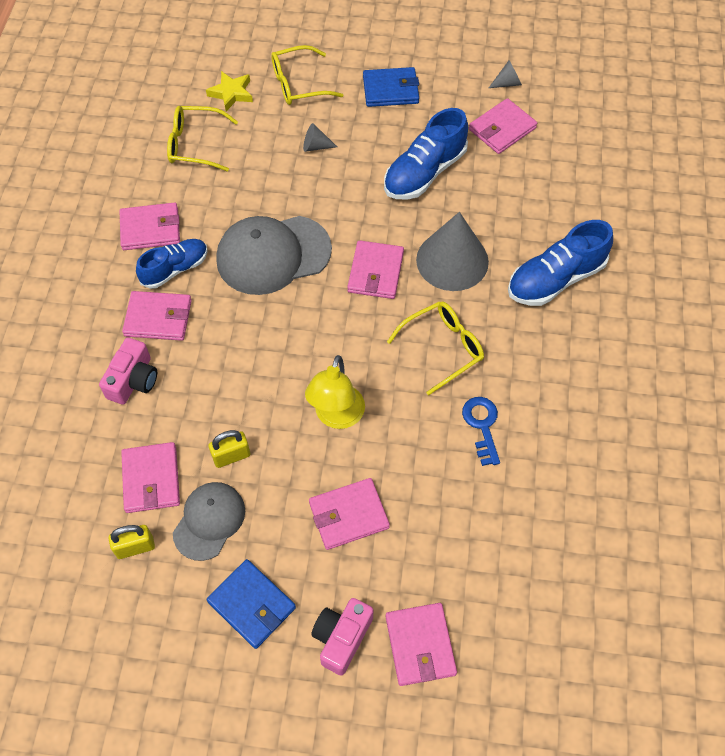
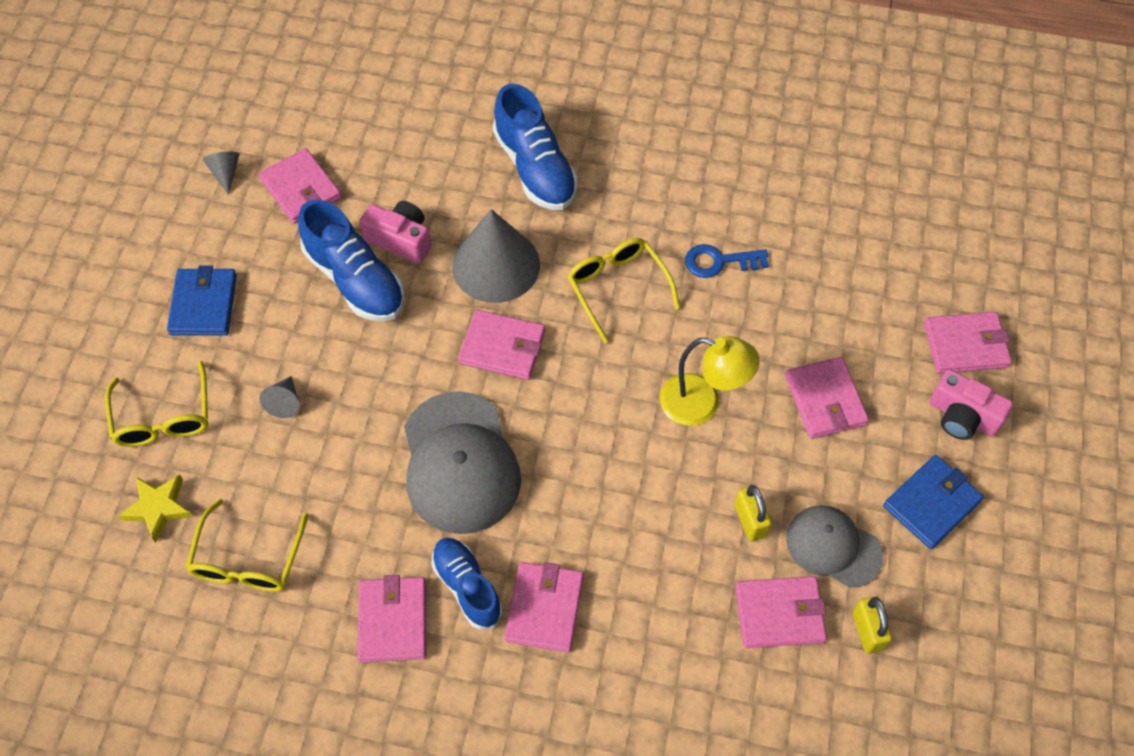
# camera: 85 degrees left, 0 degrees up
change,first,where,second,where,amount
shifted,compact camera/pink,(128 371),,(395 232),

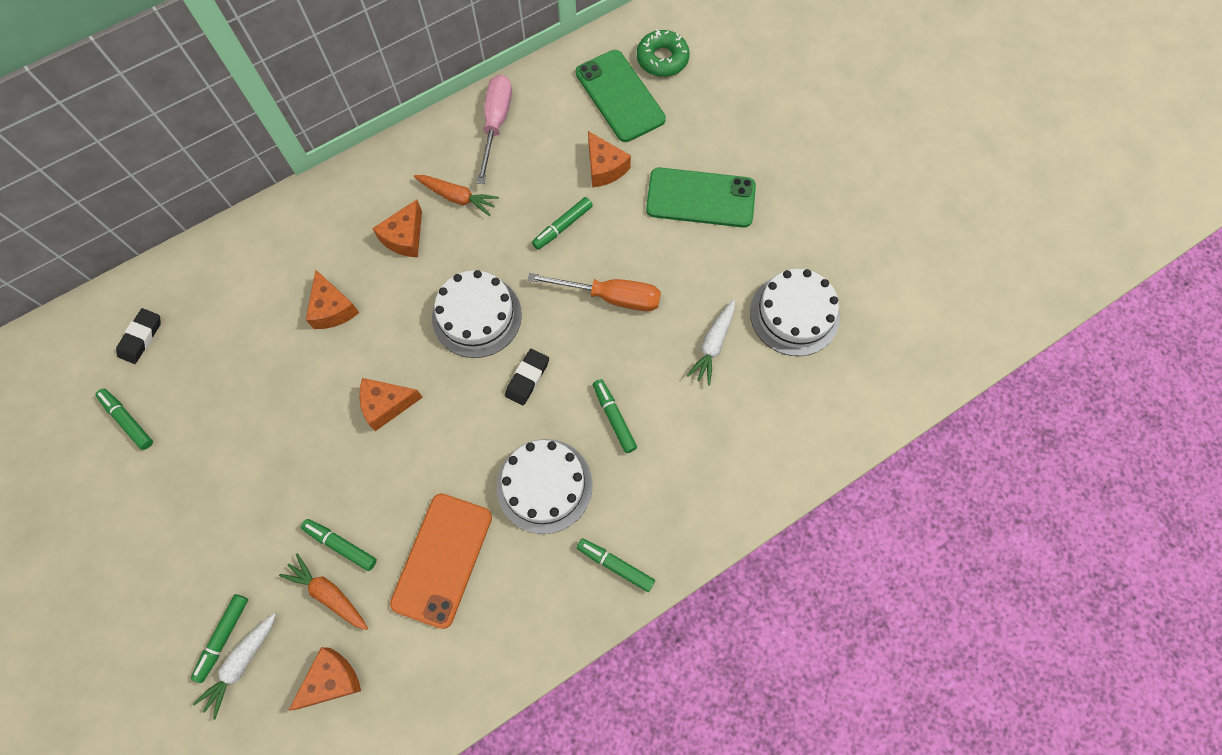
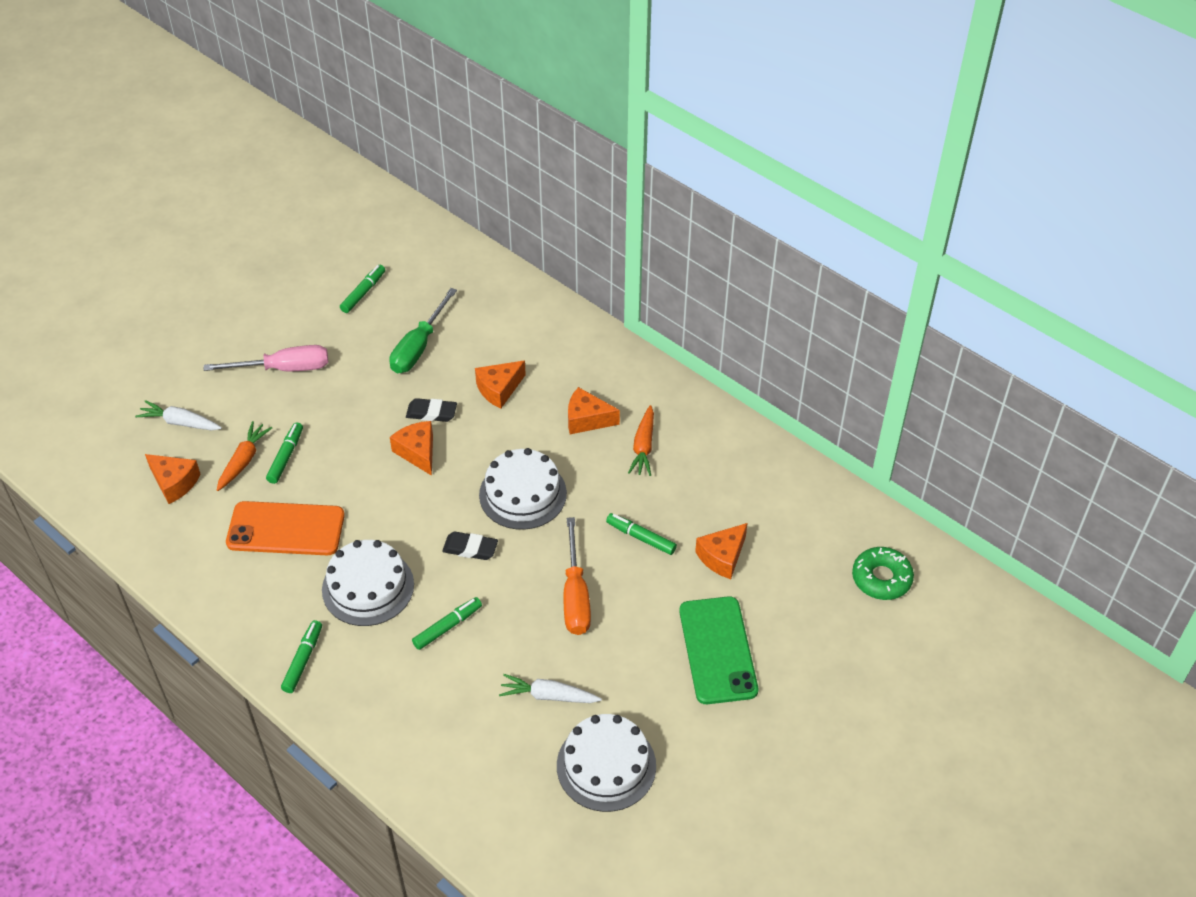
# camera: 75 degrees right, 20 degrees down
change,first,where,second,where,amount
gone,mobile phone/green,(621 96),,,
shifted,screwdriver/pink,(494 129),,(266 358),
shifted,eraser/ebony,(138 336),,(431 410),
gone,felt pen/green,(219 638),,,
new,,,screwdriver/green,(423 330),

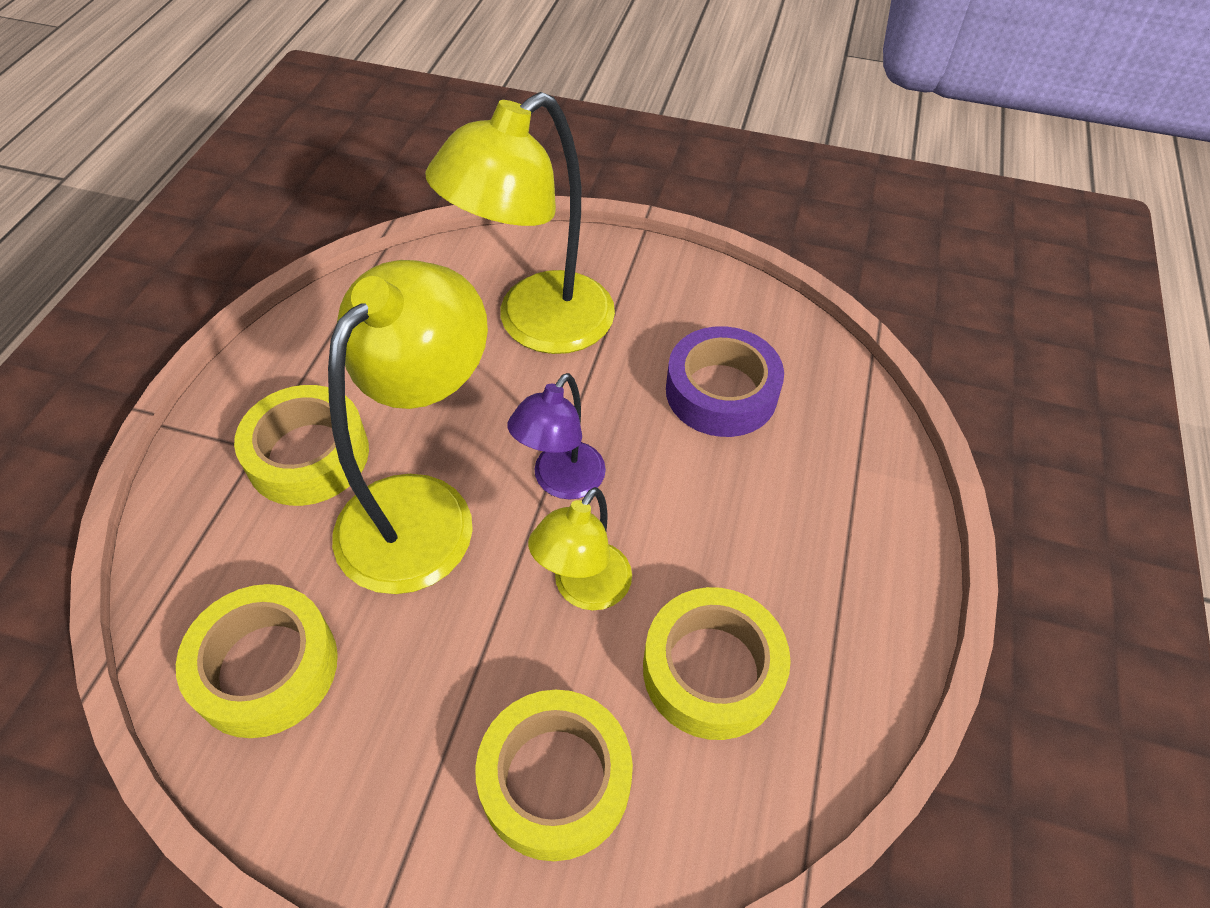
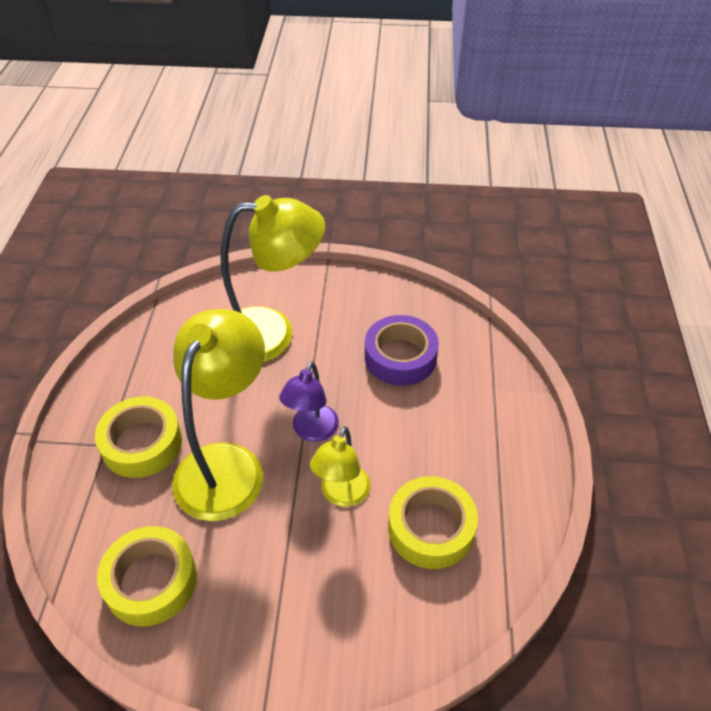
# camera: 10 degrees left, 5 degrees down
change,first,where,second,where,amount
rotated,reading lamp/bright yellow,(520 223),,(272 278),135 degrees counterclockwise
gone,sticky tape/bright yellow,(554 775),,,

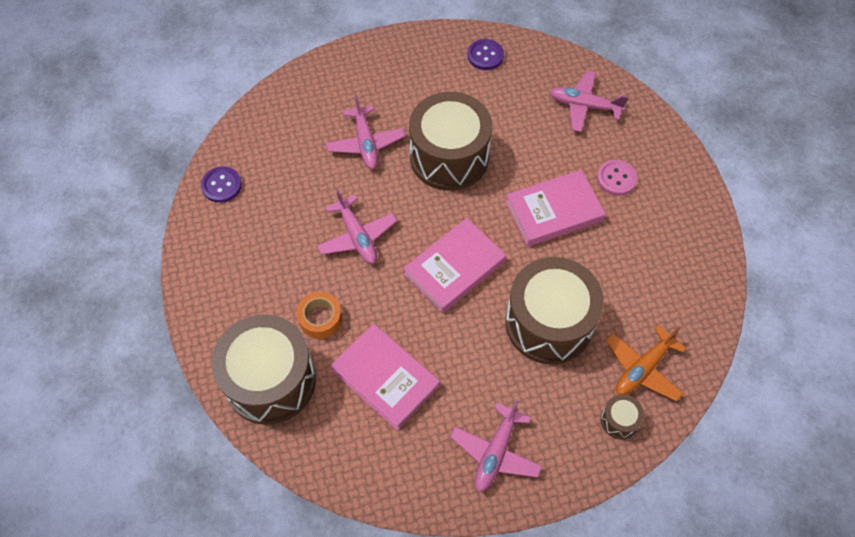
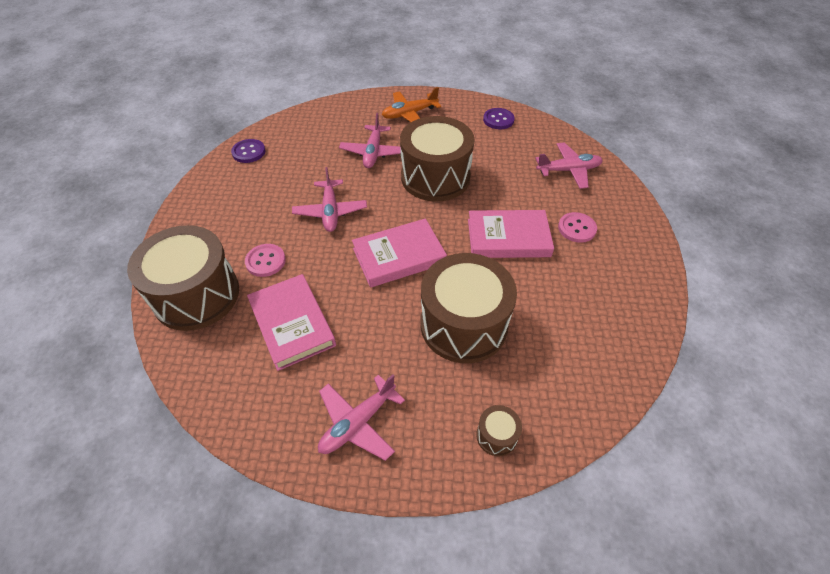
# camera: 20 degrees right, 10 degrees down
change,first,where,second,where,amount
rotated,aeroplane/pink,(589 101),,(569 165),135 degrees clockwise
swapped,sticky tape/orange,(319 315),sewing button/pink,(265 260),
shifted,aeroplane/orange,(646 363),,(411 104),

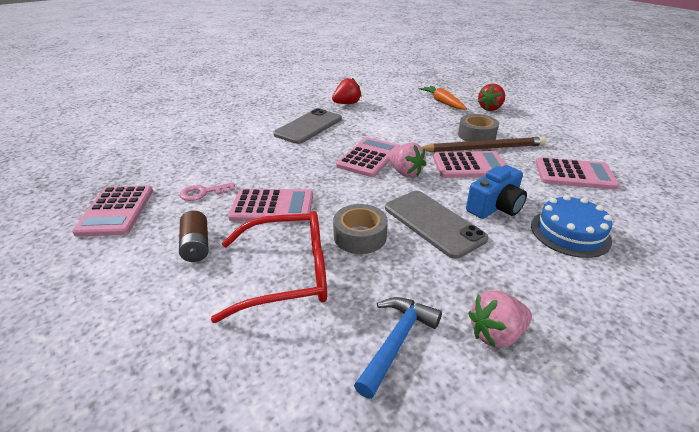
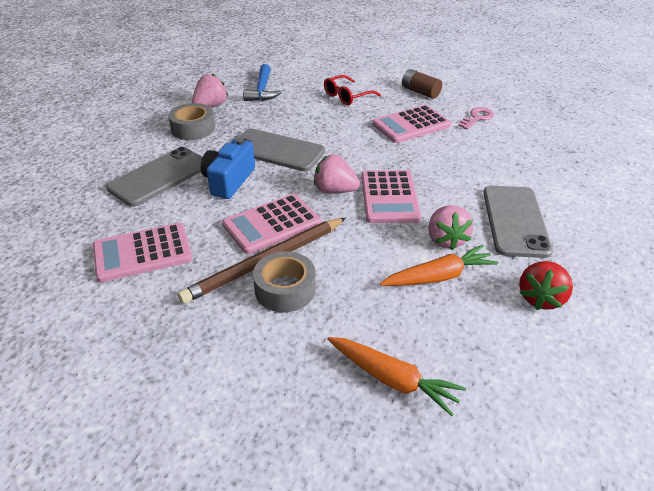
# camera: 150 degrees right, 5 degrees up
change,first,where,second,where,amount
gone,toy strawberry/crimson,(491 97),,,
gone,adding machine/pink,(112 211),,,
swapped,layer cake/royal blue,(571 226),mobile phone/grey,(154 177),
shifted,sticky tape/grey,(360 229),,(191 121),
scaled,glasses/crimson,(269 267),,(352 90),x0.58
new,,,toy strawberry/pink,(450 227),
new,,,toy carrot/orange,(439 265),

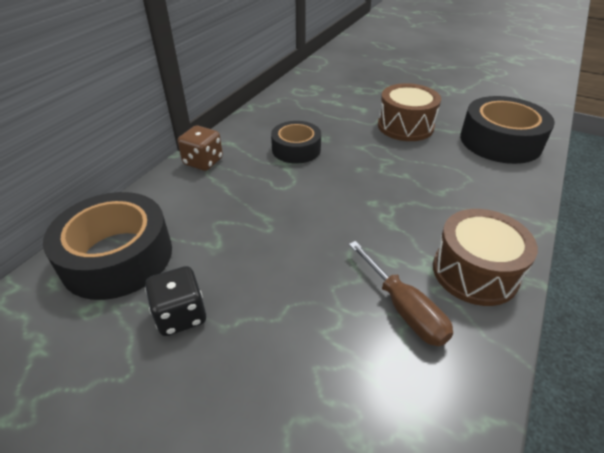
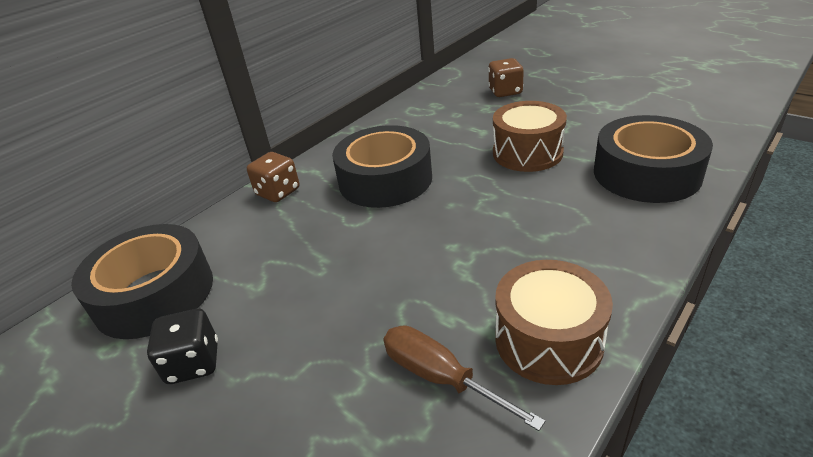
# camera: 15 degrees right, 5 degrees down
change,first,where,second,where,amount
scaled,sticky tape/ebony,(296 142),,(382 166),x1.63
rotated,screwdriver/russet,(401 293),,(464 378),150 degrees clockwise
new,,,dice/russet,(506 77),

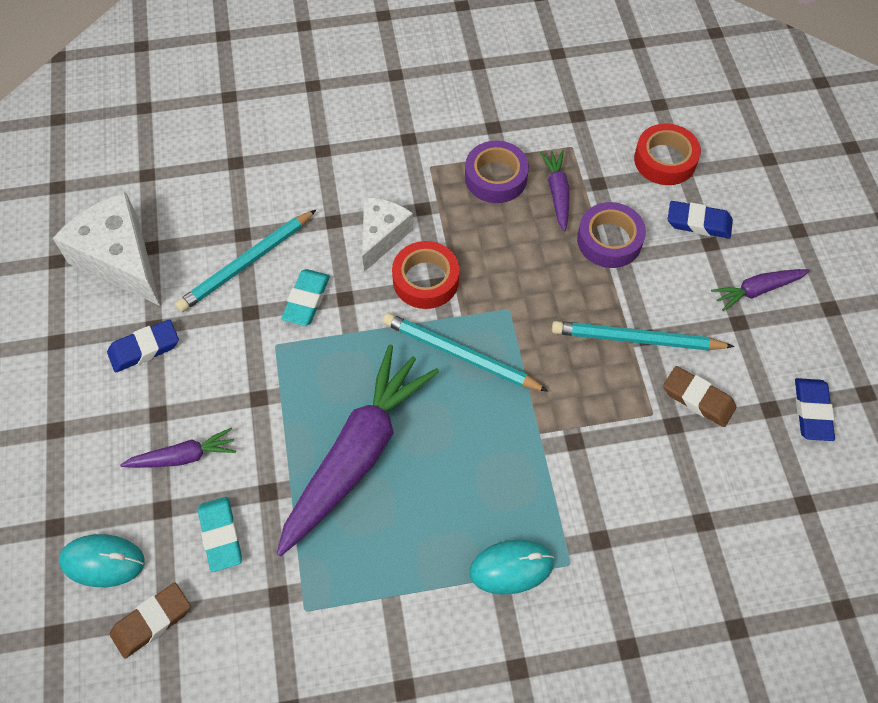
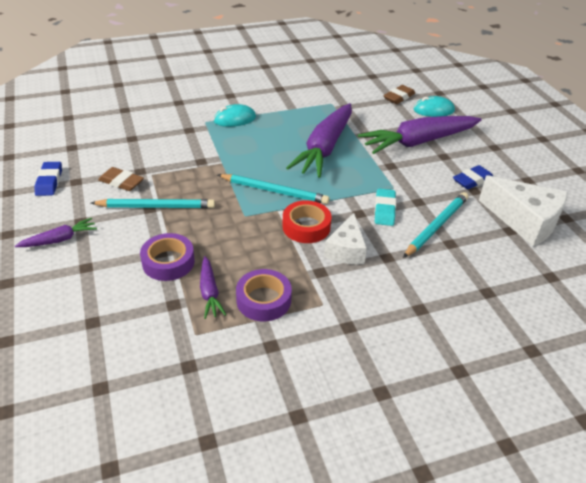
# camera: 170 degrees right, 20 degrees down
change,first,where,second,where,amount
gone,sticky tape/crimson,(667 154),,,
gone,eraser/royal blue,(700 220),,,
scaled,toy carrot/royal purple,(178 447),,(419 135),x2.13
gone,eraser/aqua,(220 534),,,

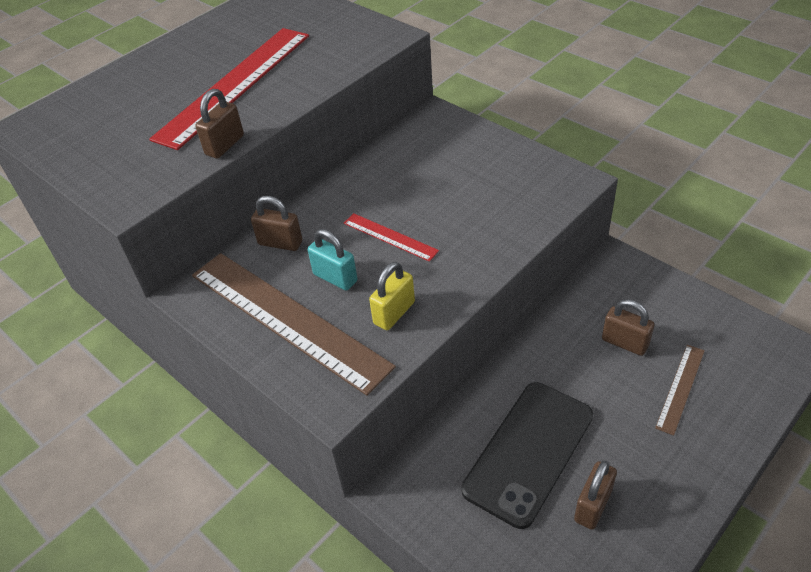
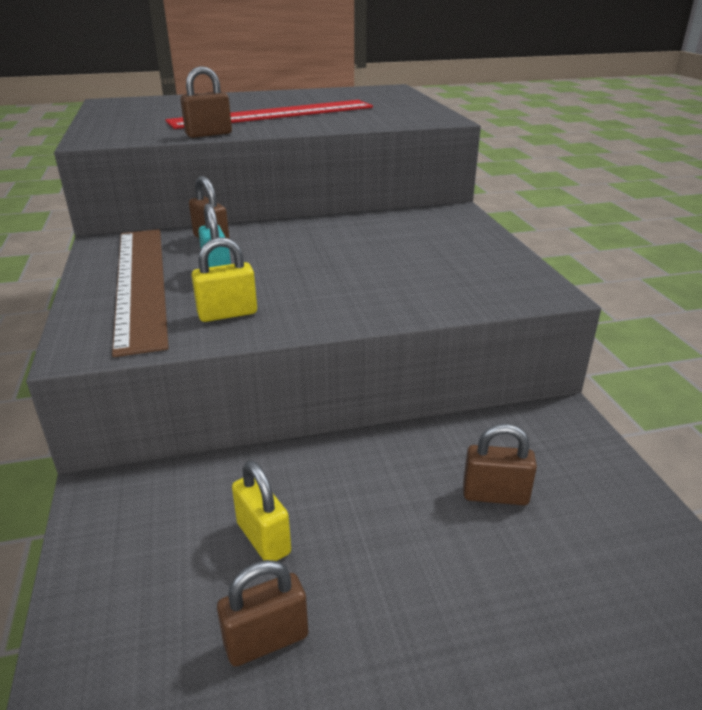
# camera: 30 degrees right, 15 degrees down
change,first,where,second,where,amount
gone,measuring stick/crimson,(391 237),,,
rotated,small lock/russet,(628 327),,(500 464),60 degrees counterclockwise
gone,measuring stick/russet,(680 390),,,
swapped,mobile phone/ebony,(527 455),small lock/bright yellow,(261 511),

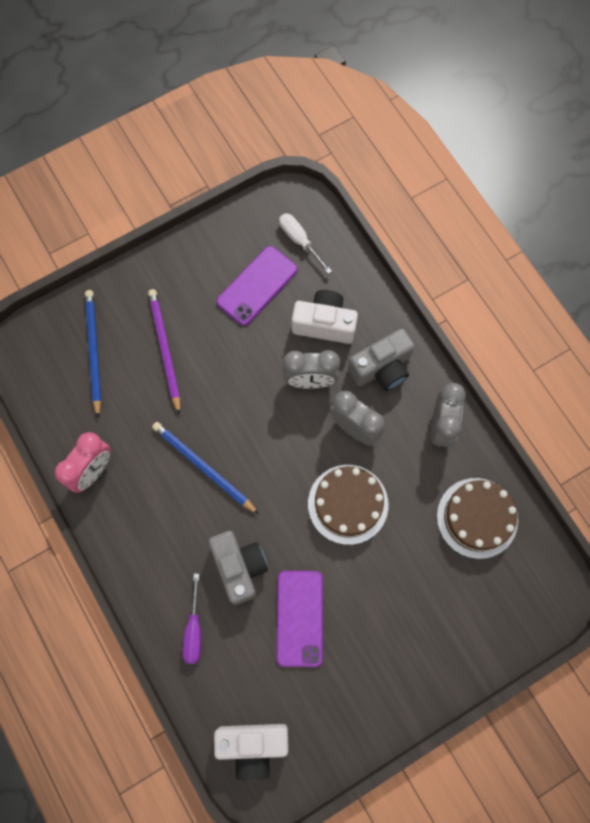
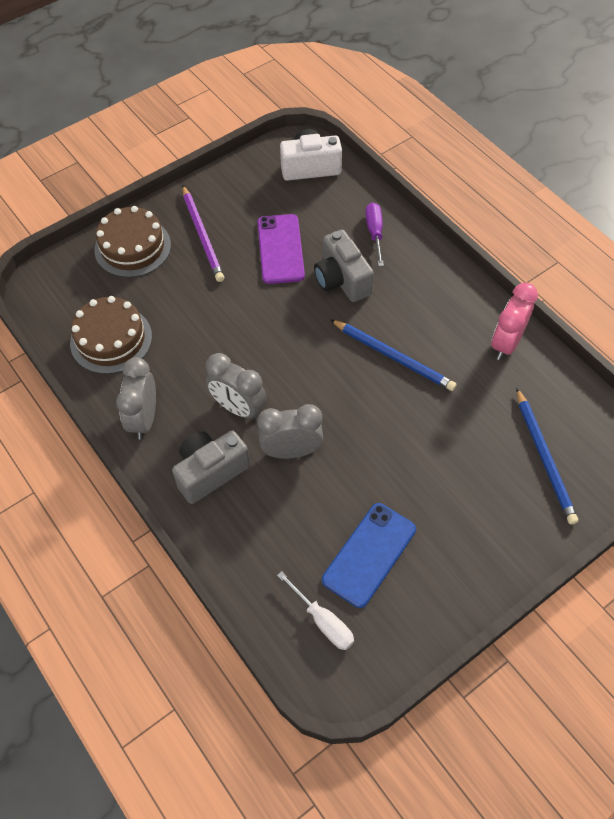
# camera: 175 degrees right, 15 degrees down
change,first,where,second,where,amount
repainted,mobile phone/royal purple,(256 286),mobile phone/royal blue,(369 555),
shifted,wooden pencil/royal purple,(164 352),,(203 233),
gone,compact camera/snow-white,(325 317),,,
shifted,layer cake/russet,(348 505),,(132 242),

